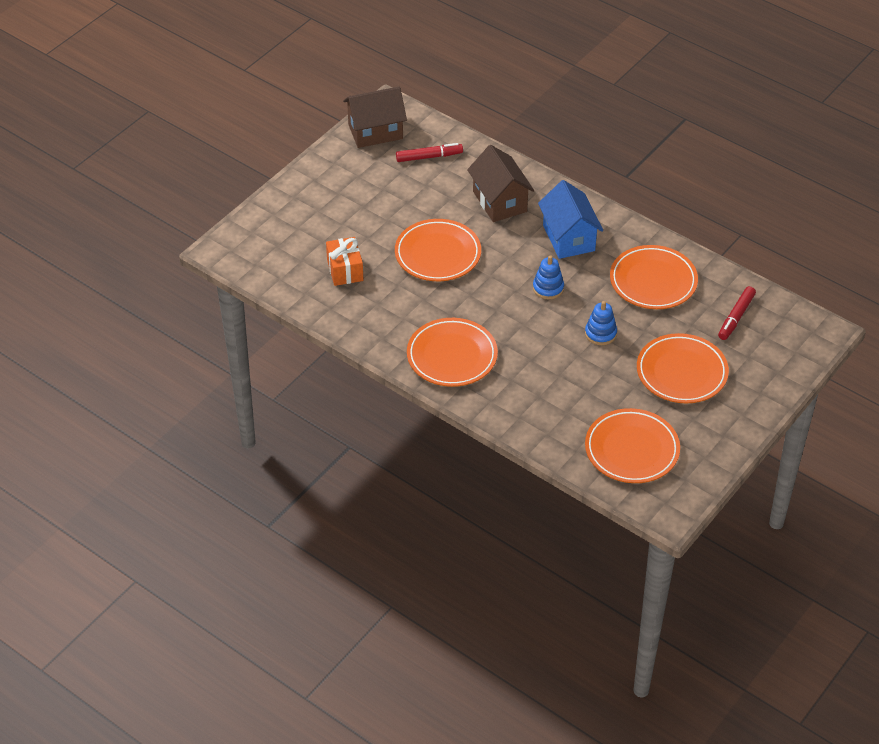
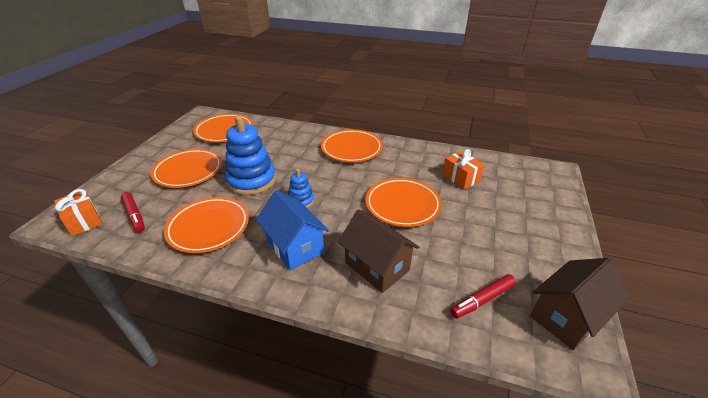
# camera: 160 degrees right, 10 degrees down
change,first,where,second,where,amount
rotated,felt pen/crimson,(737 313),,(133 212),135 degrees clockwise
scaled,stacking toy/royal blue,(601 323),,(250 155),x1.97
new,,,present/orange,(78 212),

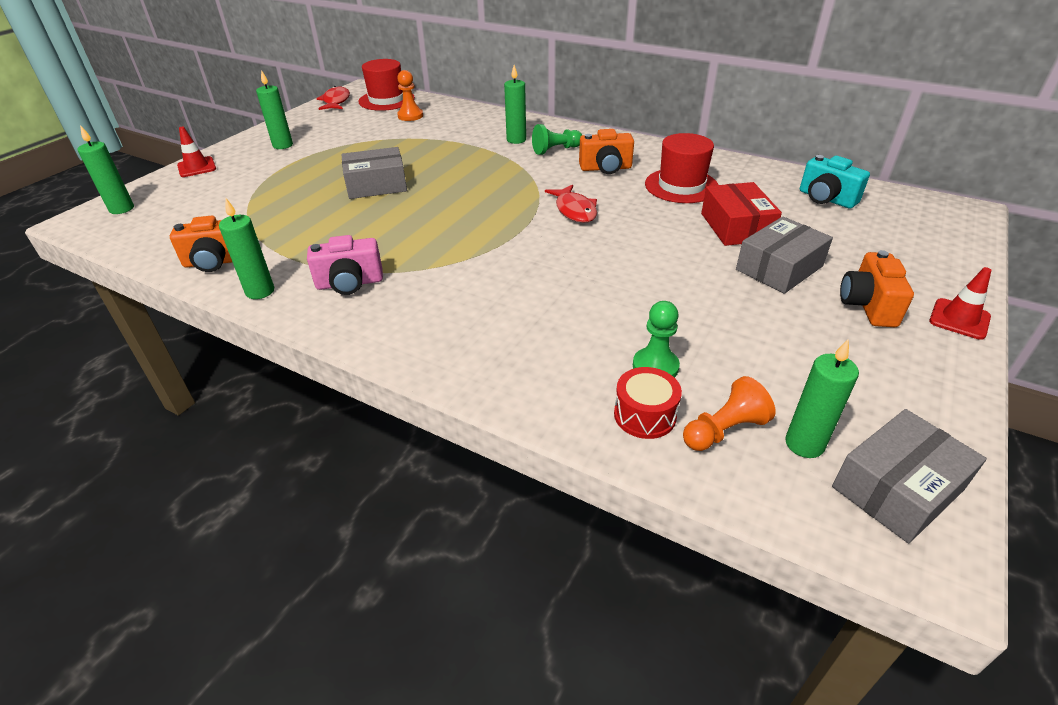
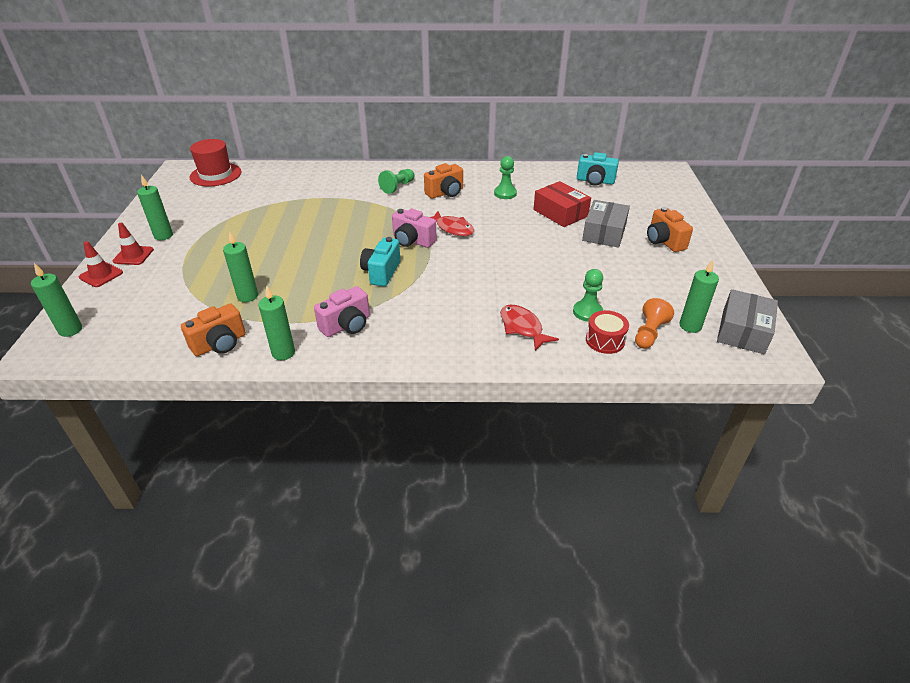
# camera: 30 degrees left, 0 degrees up
change,first,where,second,where,amount
shifted,wax candle/green,(515 104),,(240 266),
gone,chess pawn/orange,(410 95),,,
shifted,fish figure/crimson,(333 98),,(529 327),
swapped,hat/crimson,(681 168),chess pawn/green,(505 177),
gone,box/grey,(374 173),,,
shifted,road cone/crimson,(960 303),,(133 244),
new,,,compact camera/pink,(414 228),
new,,,compact camera/aqua,(380 261),

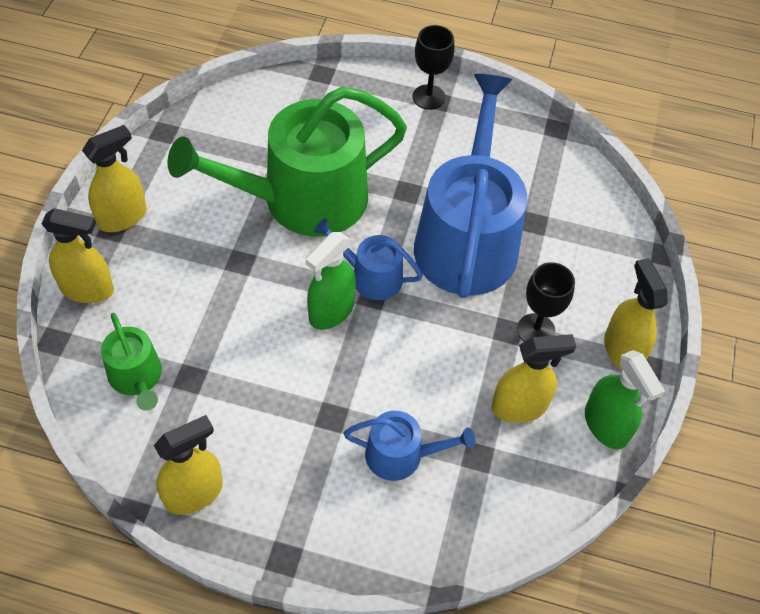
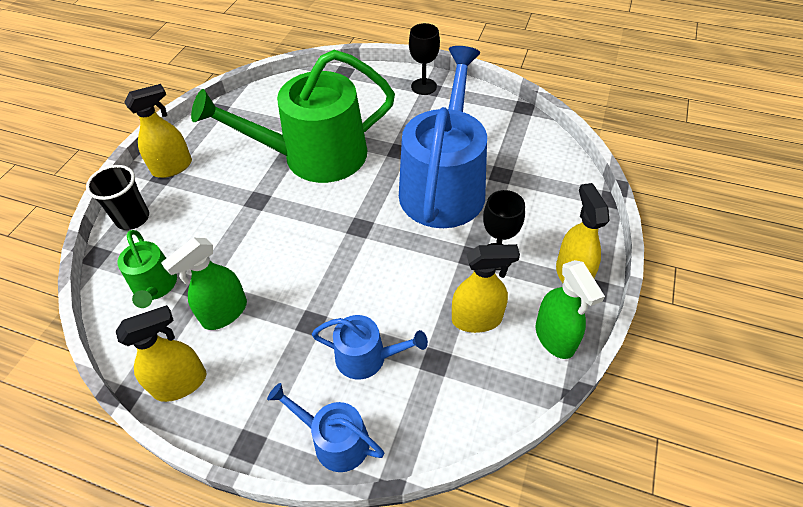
# camera: 10 degrees right, 5 degrees down
change,first,where,second,where,amount
swapped,sprayer/bright yellow,(77 255),beaker/ebony,(117 197),
shifted,watering can/royal blue,(368 259),,(326 427),
shifted,sprayer/green,(331 281),,(204 284),

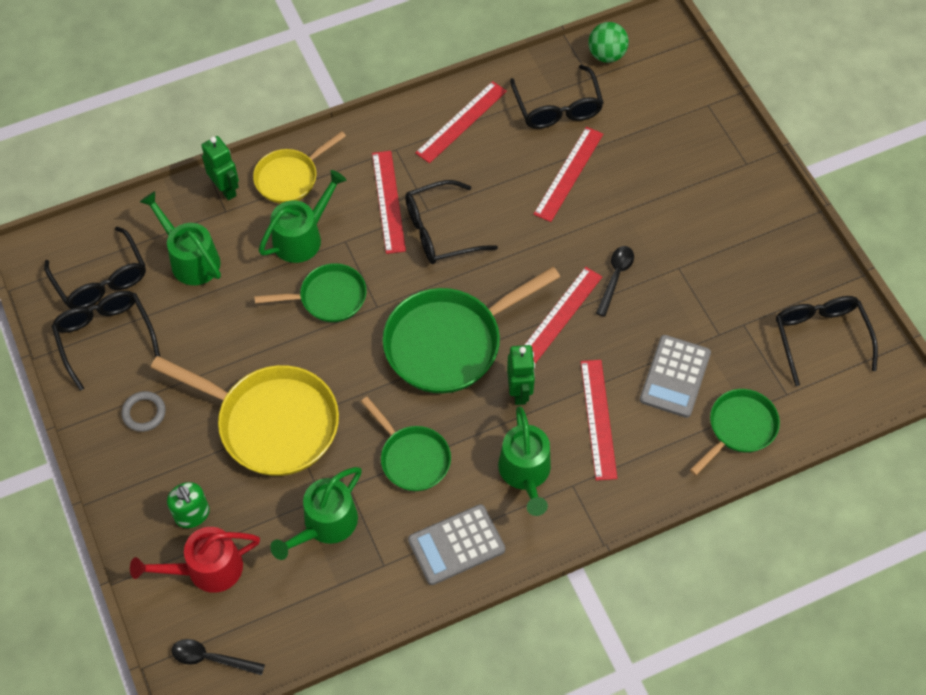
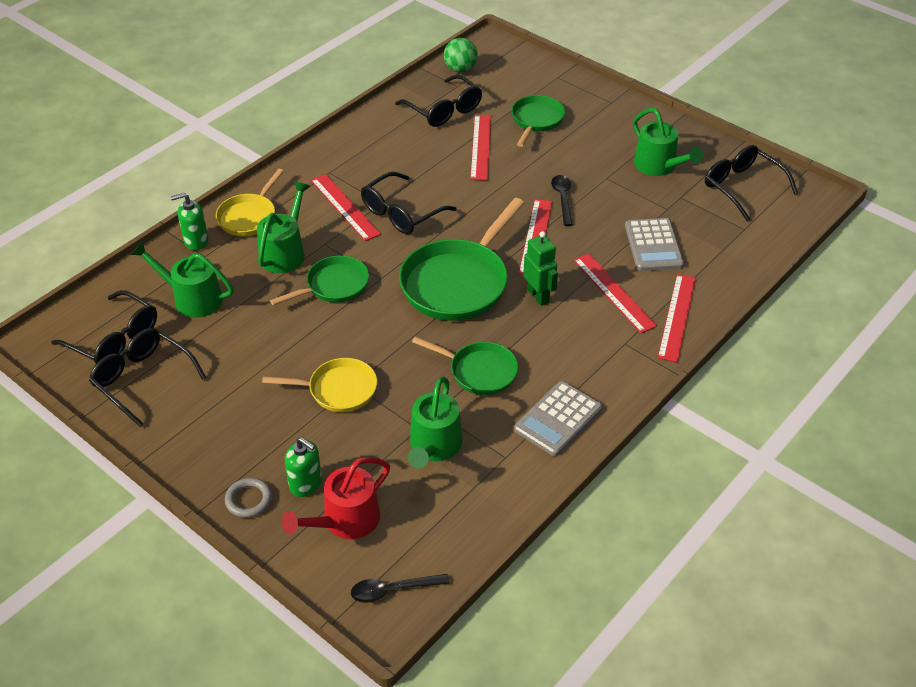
# camera: 25 degrees left, 15 degrees down
change,first,where,second,where,amount
shifted,measuring stick/crimson,(461 122),,(677 318),
swapped,toy robot/green,(220 168),pump bottle/green,(189 221),
scaled,pan/bright yellow,(245 416),,(319 385),x0.58
shifted,pan/green,(735 432),,(538 121),
shifted,hoop/grey,(143 411),,(248 498),
shifted,watering can/green,(524 461),,(668 142),

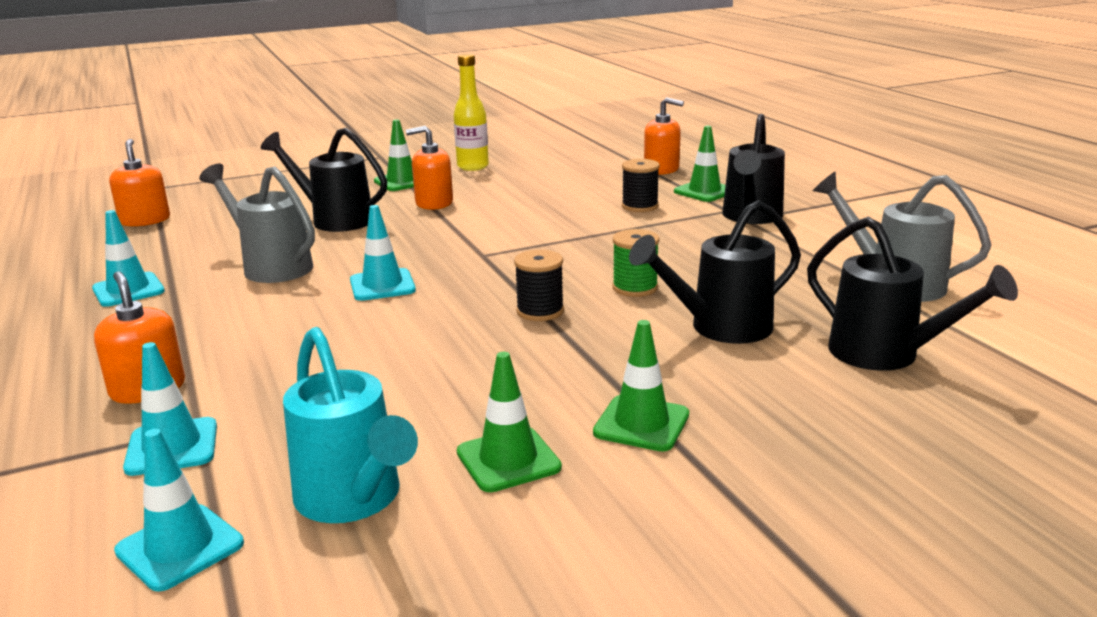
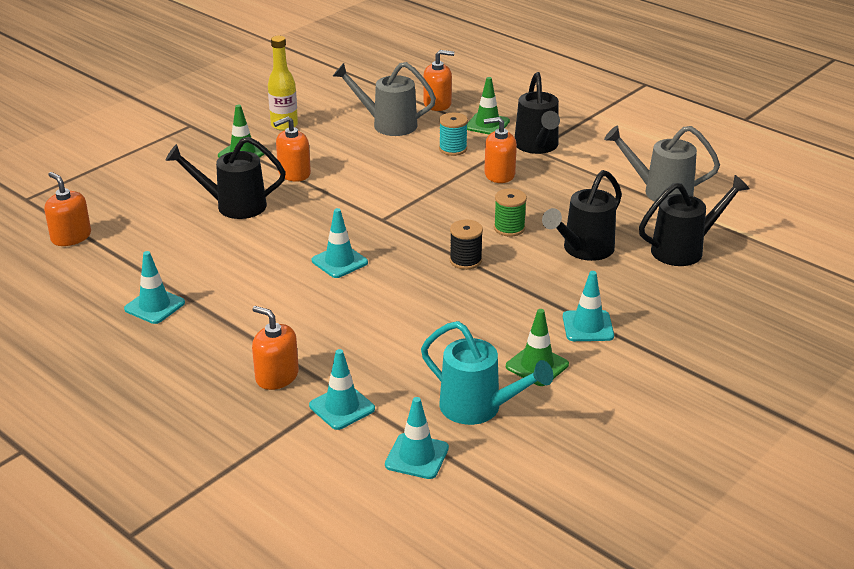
# camera: 25 degrees left, 10 degrees up
change,first,where,second,where,amount
repainted,reel of thread/ebony,(641 185),reel of thread/aqua,(453 134),
shifted,watering can/grey,(257 223),,(384 99),
rotated,watering can/ebony,(912 294),,(694 220),45 degrees counterclockwise
repainted,road cone/green,(641 386),road cone/aqua,(588 306),
new,,,pump bottle/orange,(500 150),

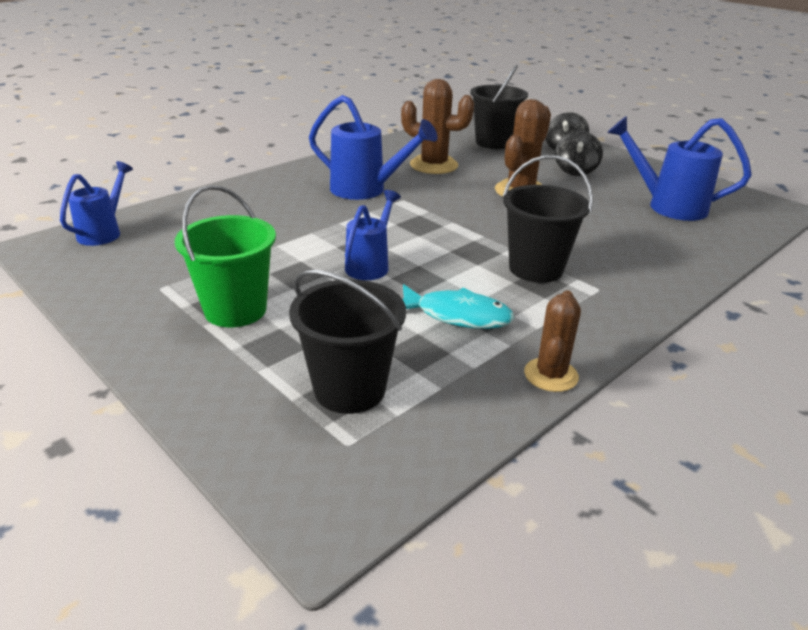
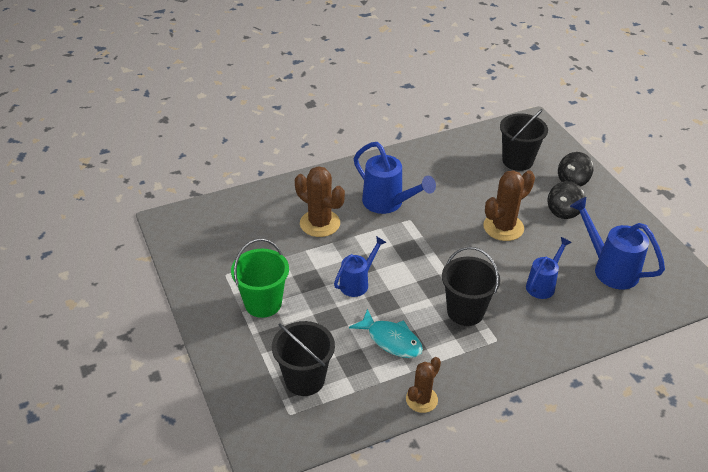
# camera: 20 degrees right, 10 degrees up
change,first,where,second,where,amount
shifted,prickly plant/russet,(437 126),,(320 201),
shifted,watering can/royal blue,(96 203),,(549 268),

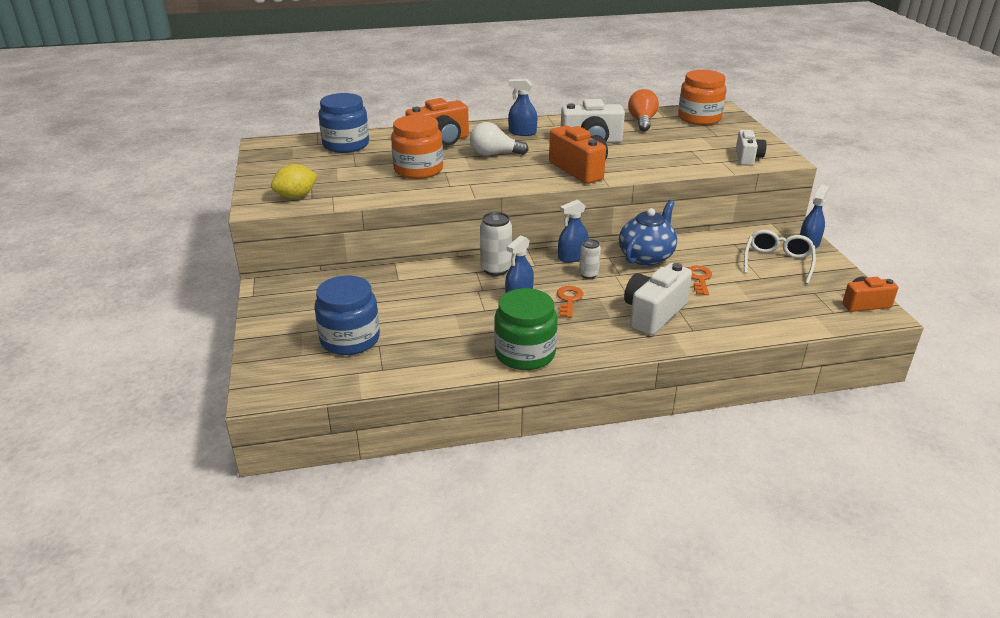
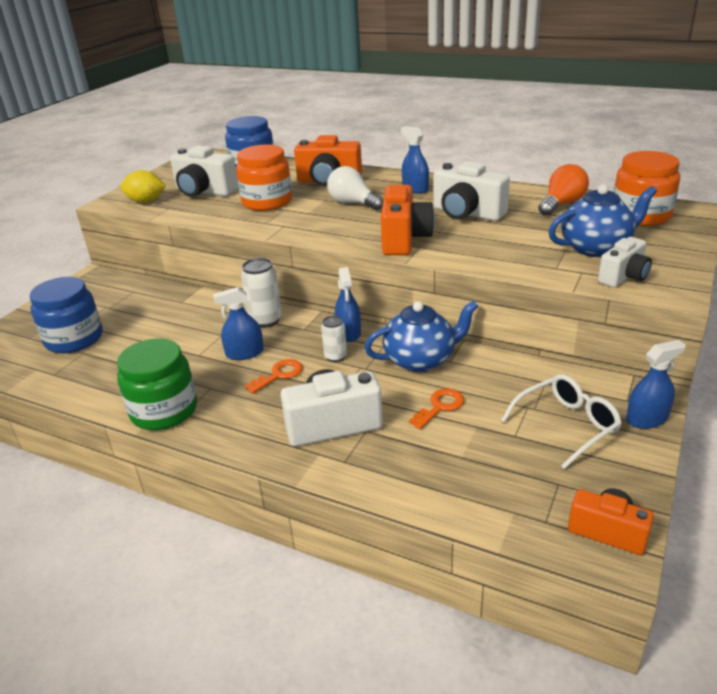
# camera: 40 degrees right, 0 degrees up
change,first,where,second,where,amount
rotated,sprayer/royal blue,(573 231),,(348 304),105 degrees counterclockwise
new,,,compact camera/snow-white,(204 171),
new,,,tea pot/royal blue,(603 220),

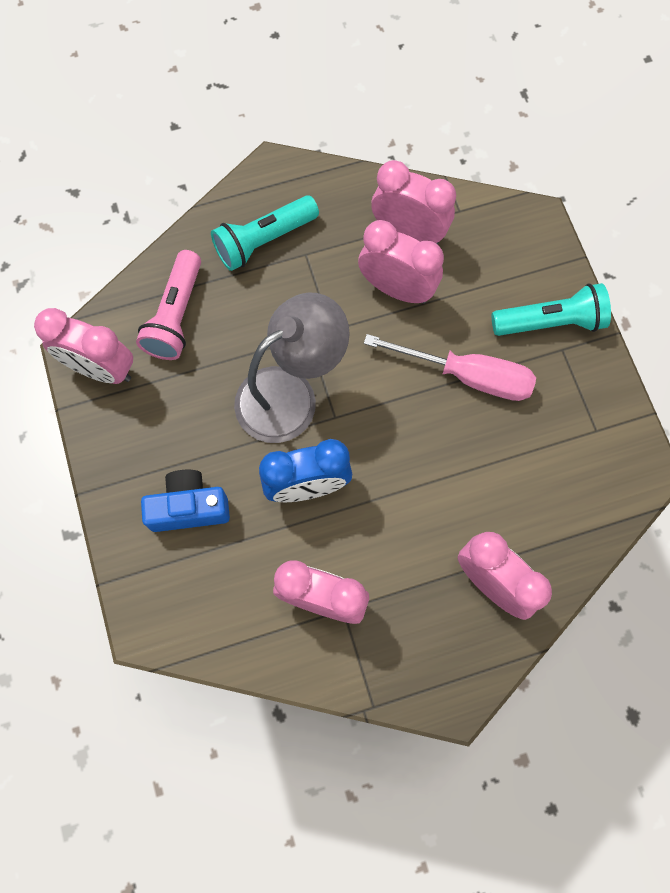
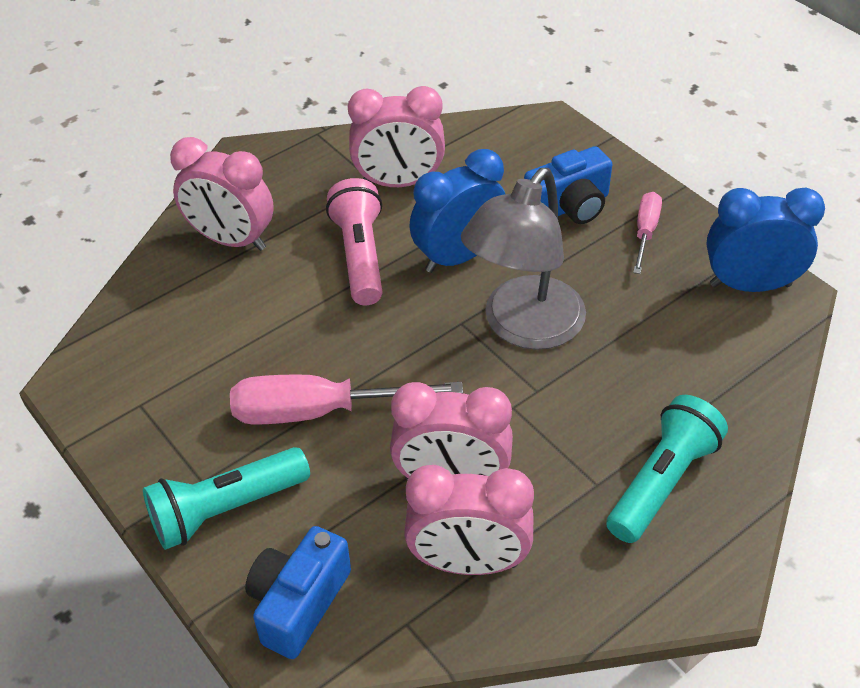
# camera: 160 degrees right, 25 degrees down
change,first,where,second,where,amount
shifted,torch/pink,(168 305),,(354 241),
repainted,clock/pink,(83 346),clock/royal blue,(765 240),
new,,,screwdriver/pink,(647 233),
new,,,compact camera/royal blue,(298 592),

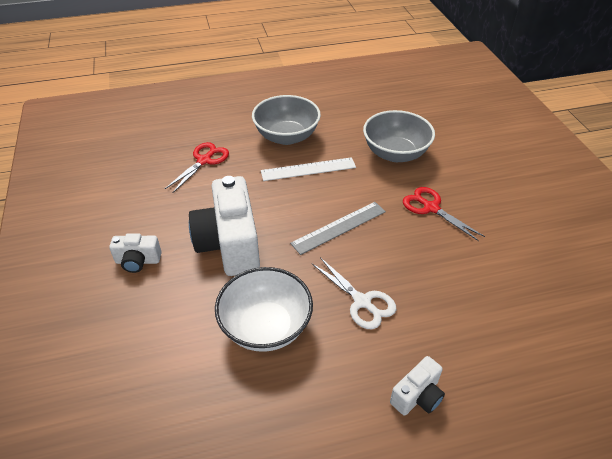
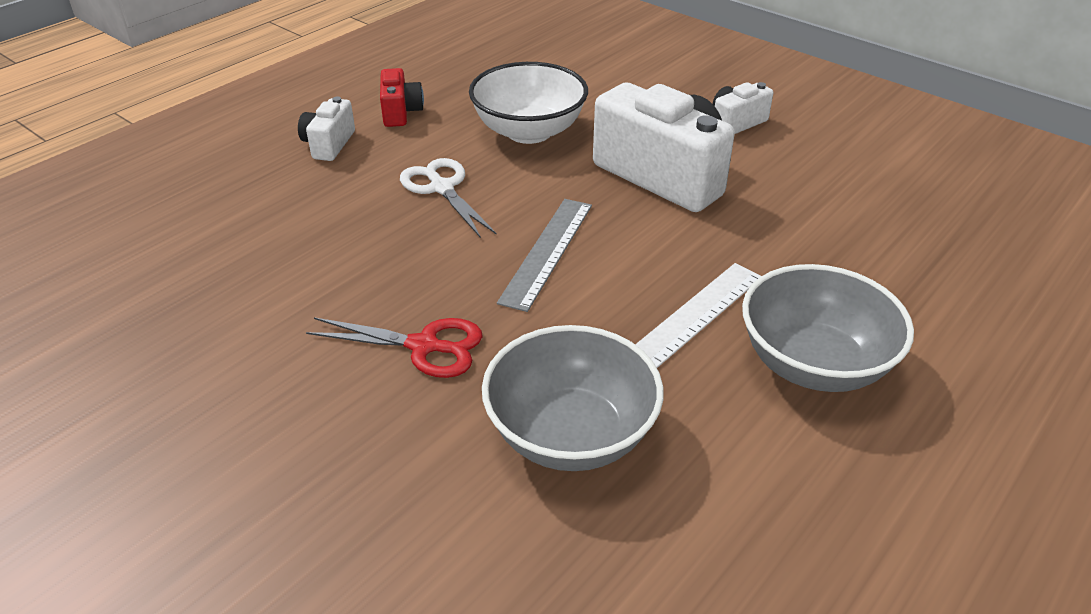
# camera: 145 degrees right, 5 degrees down
change,first,where,second,where,amount
gone,pair of scissors/crimson,(197 168),,,
rotated,pair of scissors/snow-white,(354 293),,(448 198),45 degrees clockwise
new,,,compact camera/crimson,(402 97),

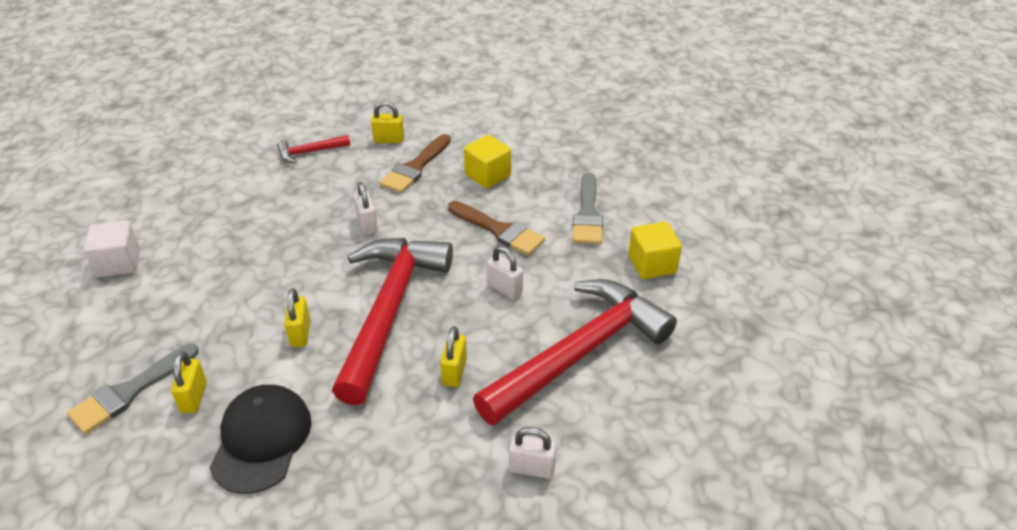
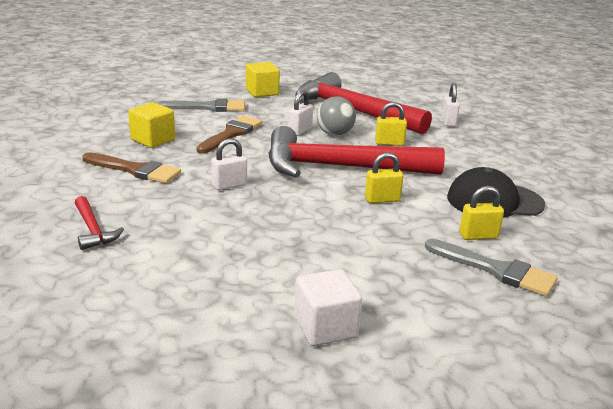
# camera: 100 degrees left, 15 degrees down
change,first,where,second,where,amount
gone,small lock/bright yellow,(387 122),,,
new,,,play ball/grey,(336 116),

